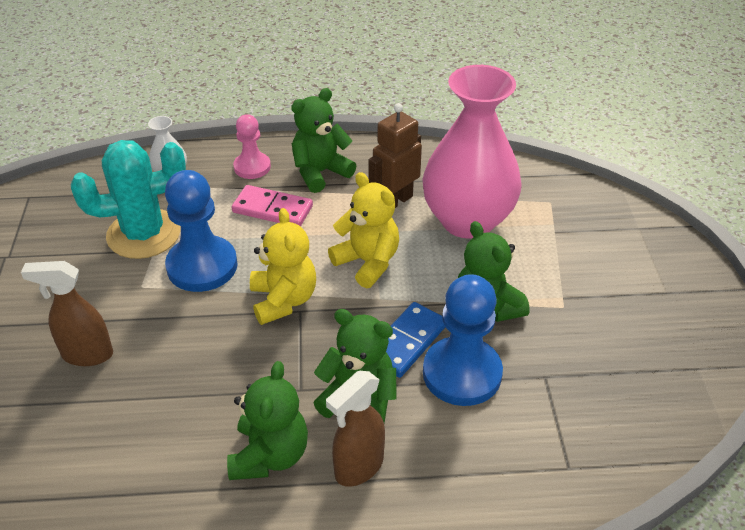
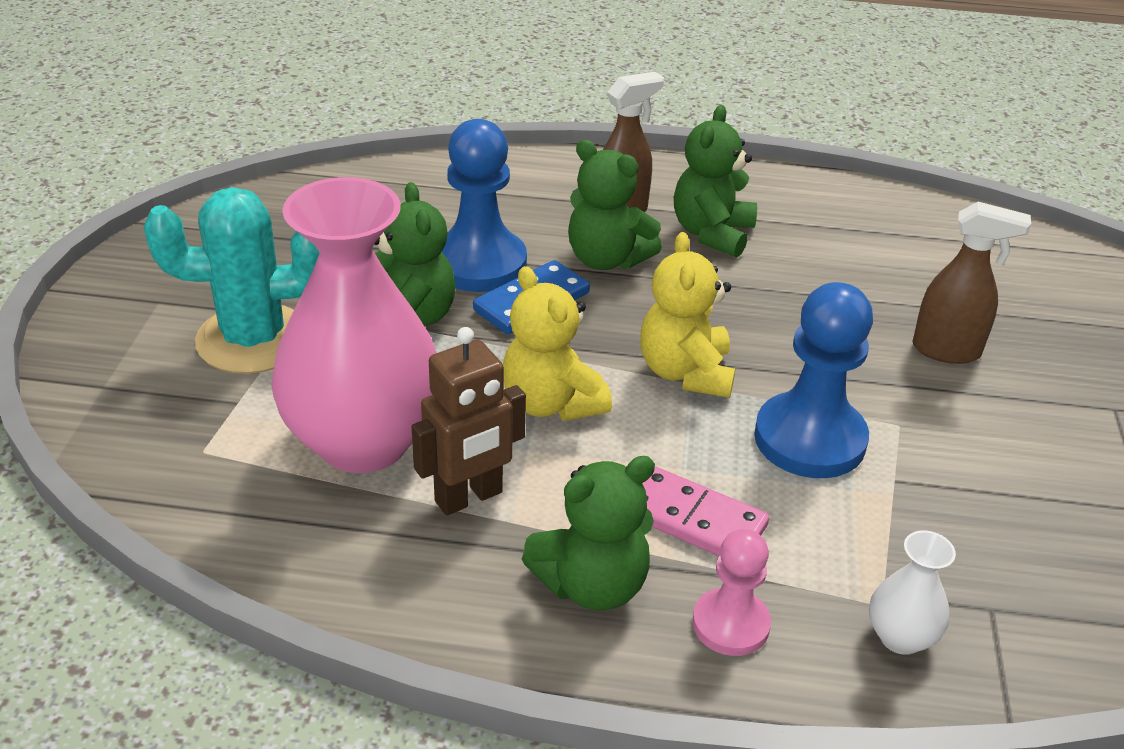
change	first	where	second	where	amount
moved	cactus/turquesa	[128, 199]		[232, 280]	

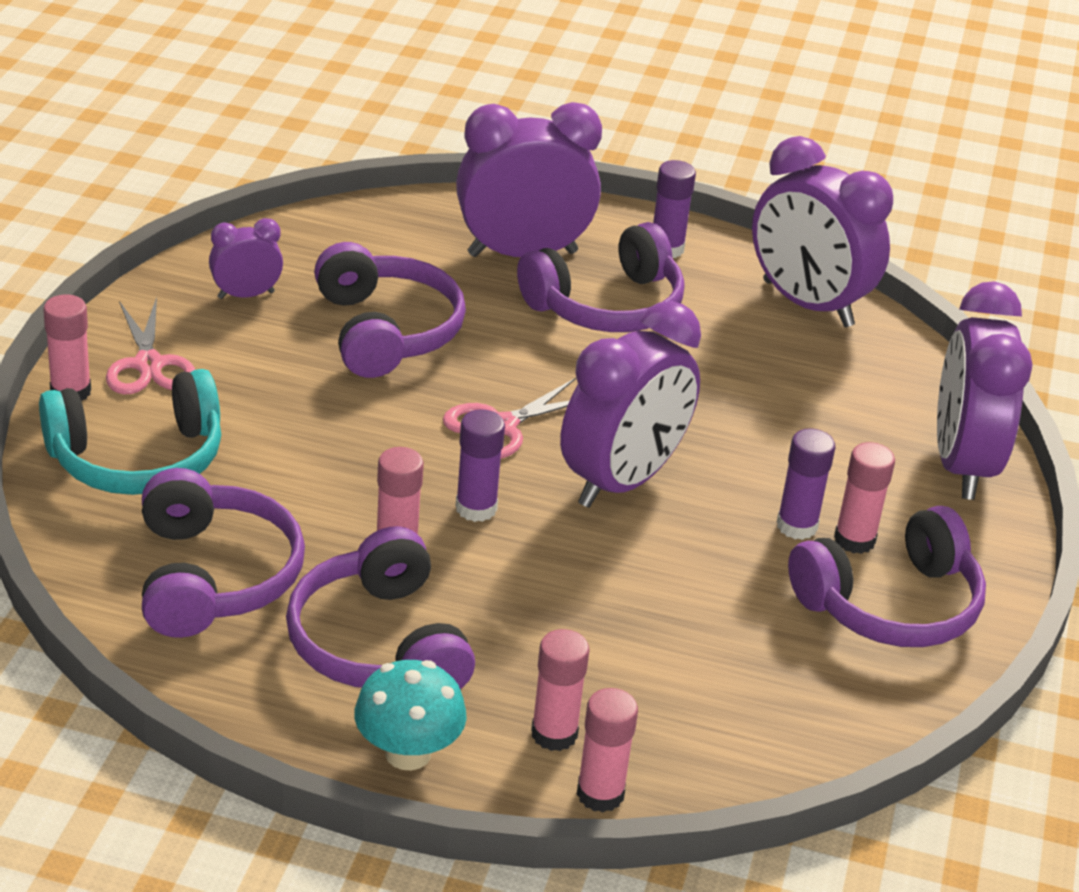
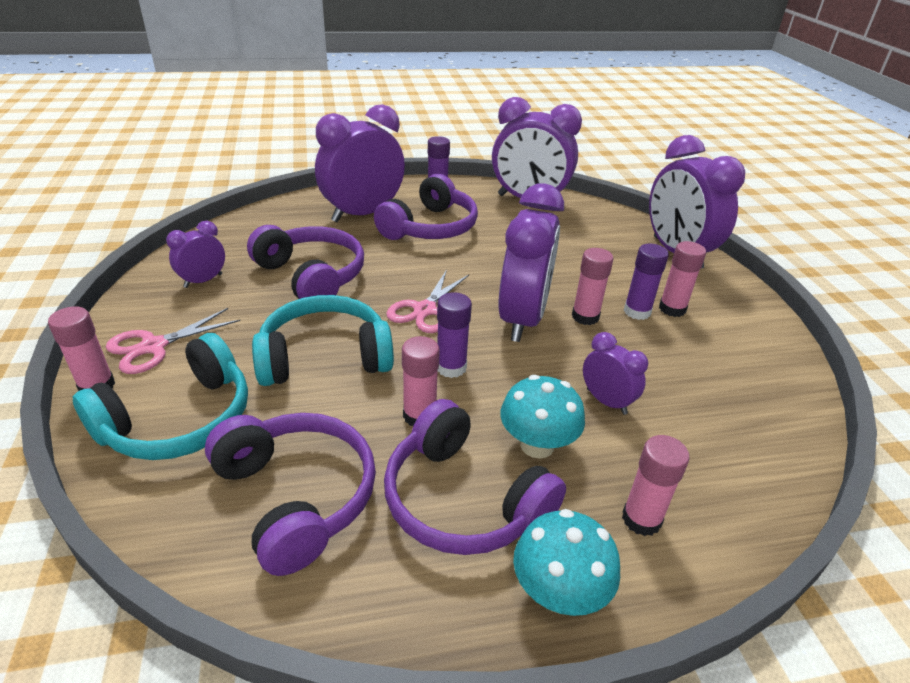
change	first	where	second	where	amount
turned	tijeras/rosa	[150, 346]		[173, 341]	90 degrees clockwise
moved	barra de pegamento/rosa	[607, 750]		[593, 286]	
removed	auriculares/morado	[887, 576]			
added			auriculares/turquesa	[323, 340]	
added			seta/turquesa	[542, 417]	
added			despertador/morado	[615, 373]	

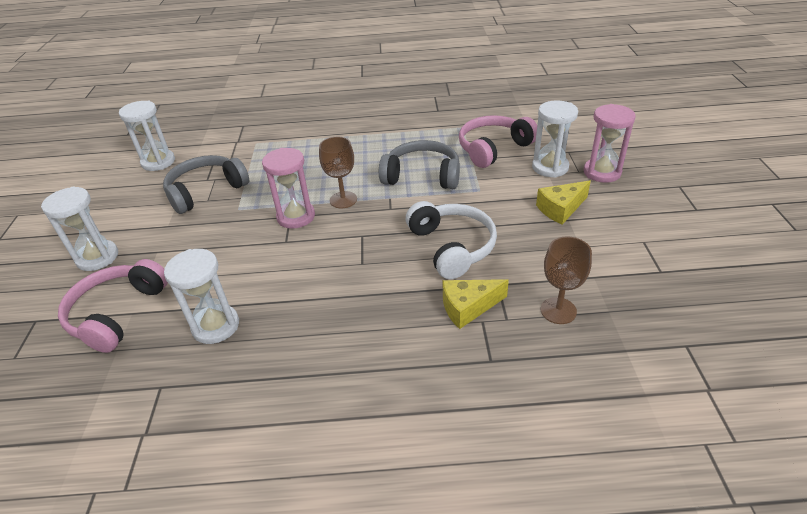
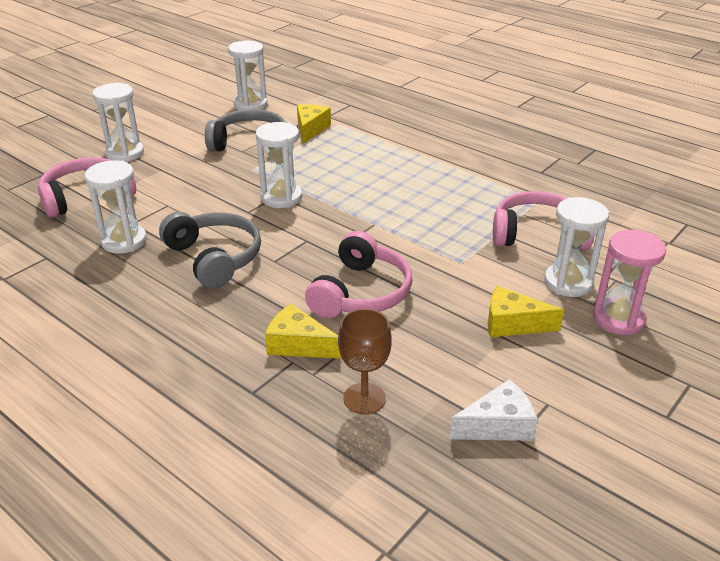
change	first	where	second	where	amount
recoloured	reloj de arena/rosa	[288, 188]	reloj de arena/blanco	[279, 165]	
removed	copa/marrón	[338, 172]			
moved	auriculares/gris	[419, 164]		[210, 250]	
recoloured	auriculares/blanco	[451, 240]	auriculares/rosa	[359, 274]	
added			queso/amarillo	[314, 124]	
added			queso/blanco	[493, 410]	

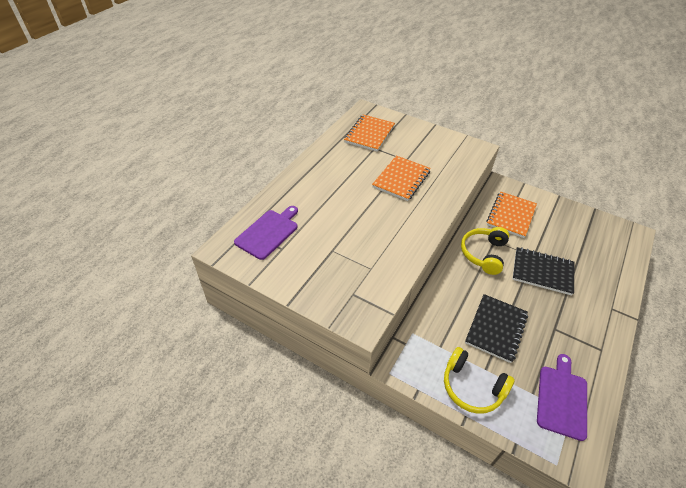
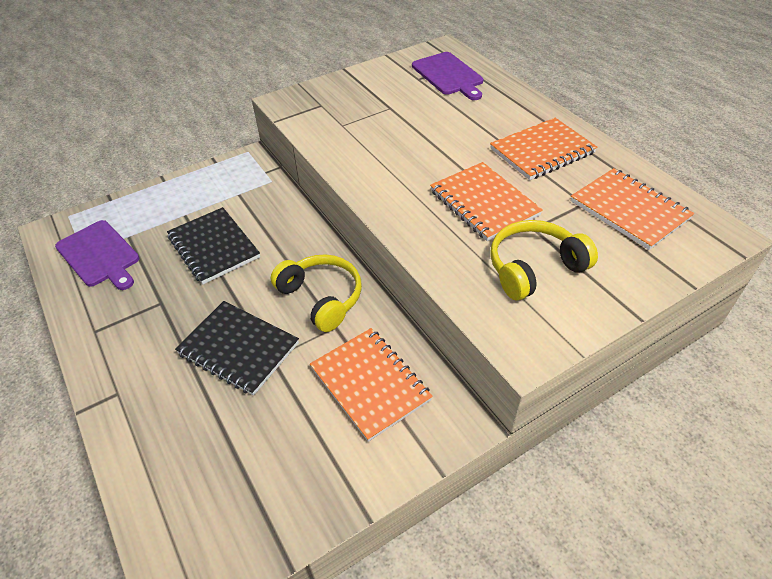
change	first	where	second	where	amount
moved	auriculares/amarillo	[479, 380]		[544, 260]	
turned	cuaderno/negro	[543, 271]		[237, 348]	75 degrees clockwise
added			cuaderno/naranja	[544, 149]	

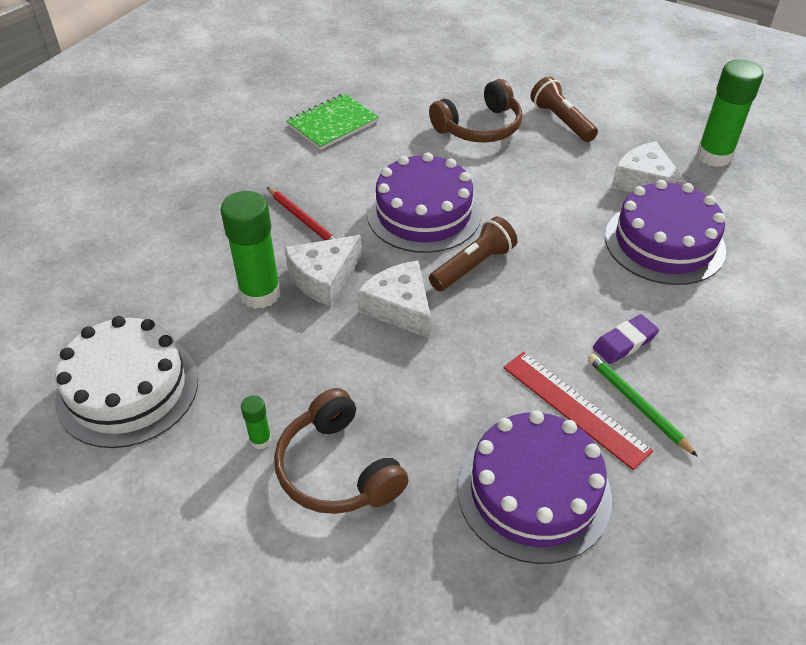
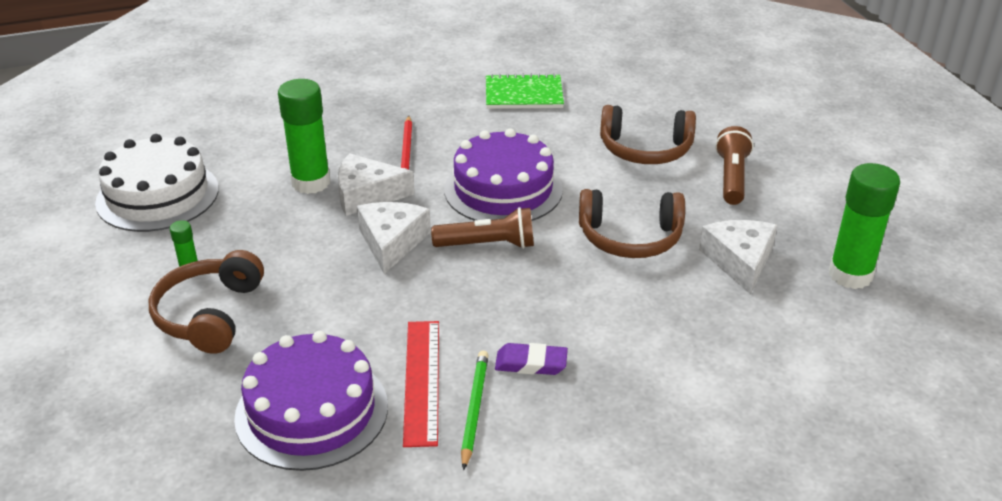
change	first	where	second	where	amount
removed	tarta/morado	[665, 232]			
added			auriculares/marrón	[632, 223]	

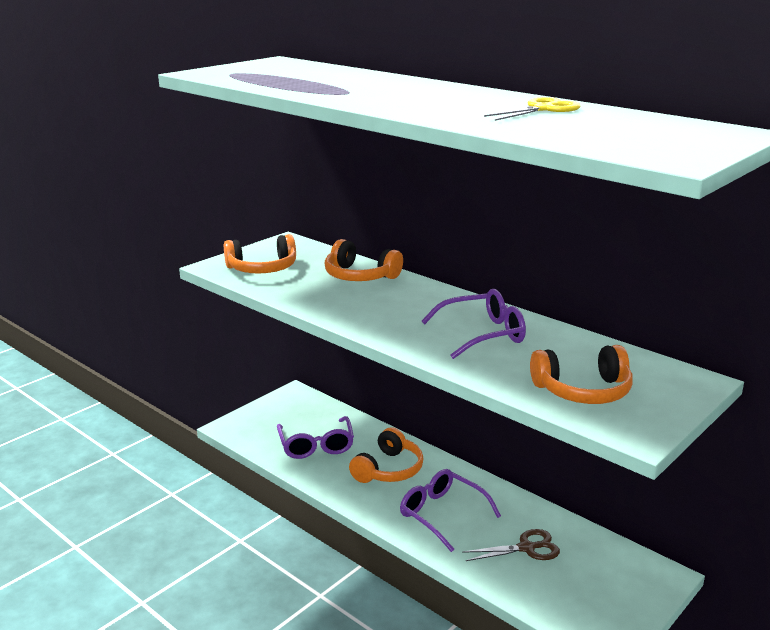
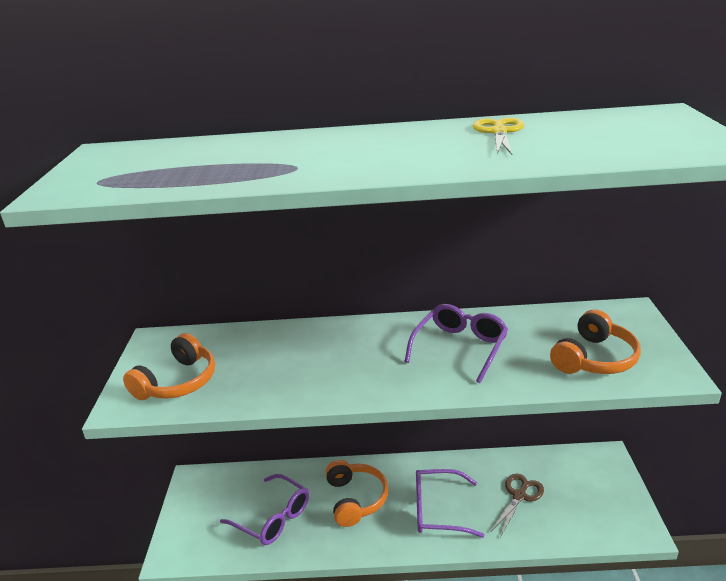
change	first	where	second	where	amount
removed	auriculares/naranja	[363, 260]			

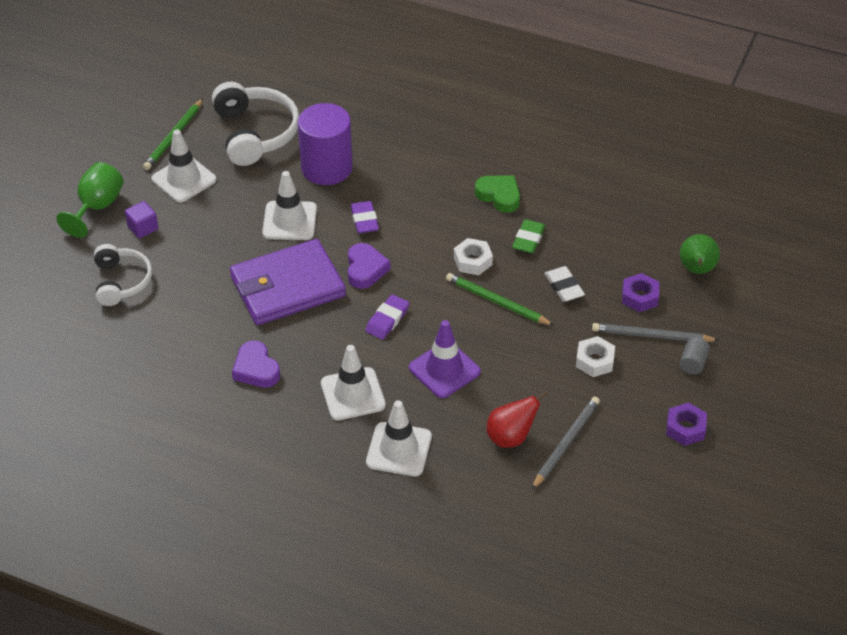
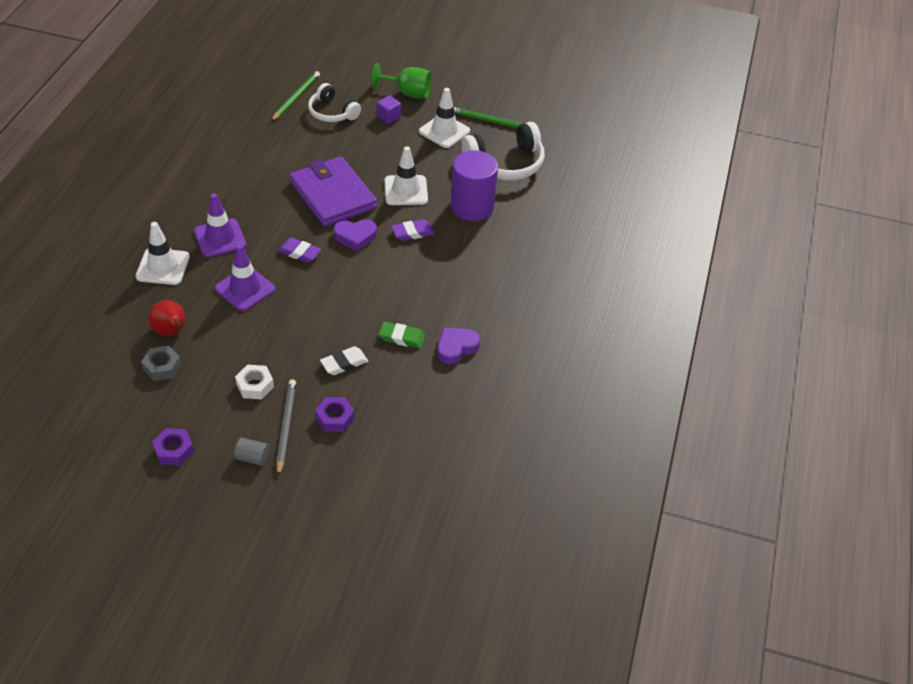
change	first	where	second	where	amount
turned	auriculares/blanco	[123, 275]		[334, 102]	60 degrees clockwise
moved	corazón/morado	[256, 364]		[458, 345]	
recoloured	cono de tráfico/blanco	[353, 383]	cono de tráfico/morado	[220, 225]	
moved	lápiz/verde	[500, 299]		[295, 96]	
removed	tuerca/blanco	[473, 256]			
removed	corazón/verde	[497, 194]			
replaced	lápiz/gris	[566, 443]	tuerca/gris	[161, 363]	
removed	pera/verde	[700, 254]			

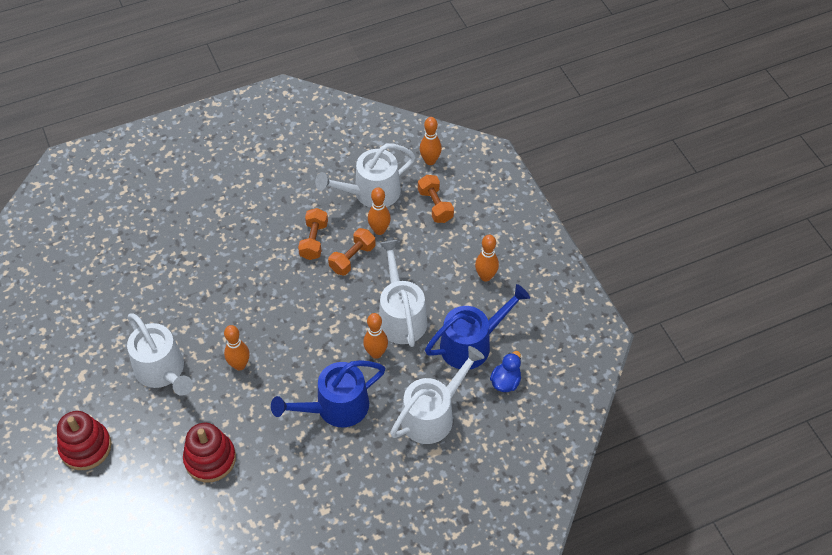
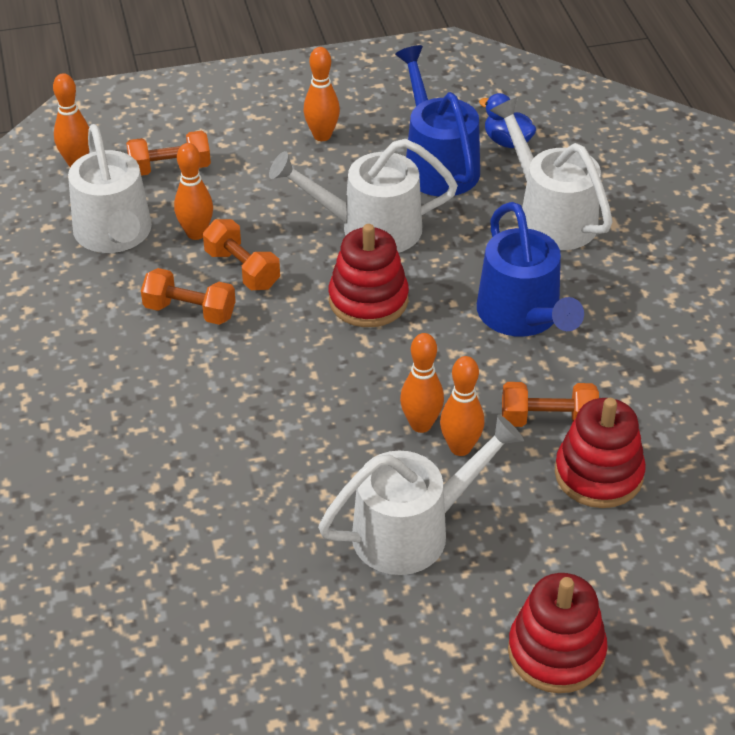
change	first	where	second	where	amount
moved	bolo/naranja	[375, 336]		[462, 406]	
added			juguete apilable/rojo	[369, 275]	
added			mancuerna/naranja	[550, 404]	

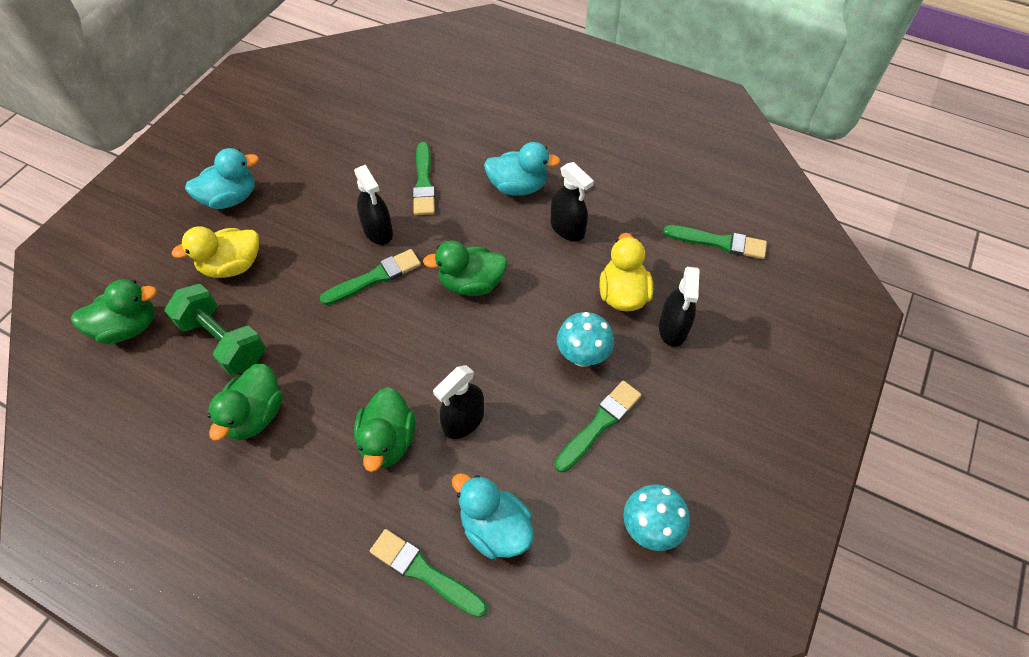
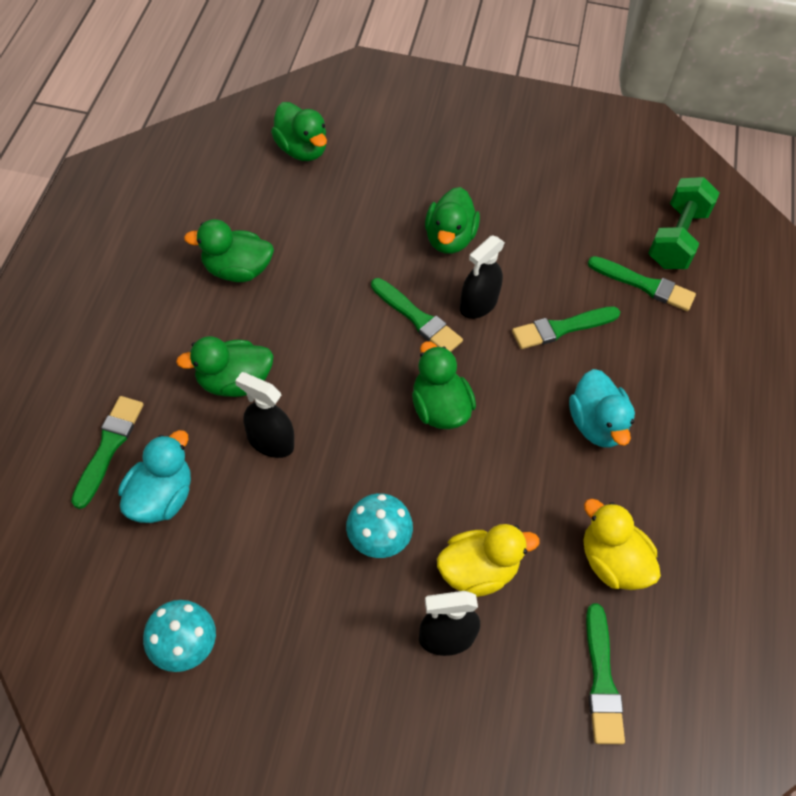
change	first	where	second	where	amount
moved	mancuerna/verde	[214, 330]		[684, 223]	
moved	pato/amarillo	[215, 252]		[622, 544]	
removed	pato/turquesa	[222, 178]			
removed	pulverizador/negro	[572, 201]			
moved	pincel/verde	[598, 426]		[642, 283]	
added			pato/verde	[452, 220]	

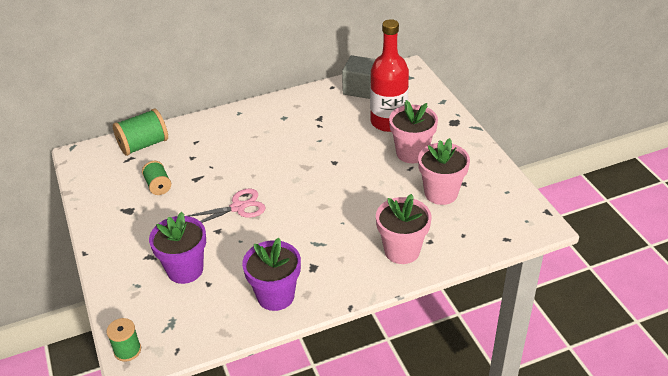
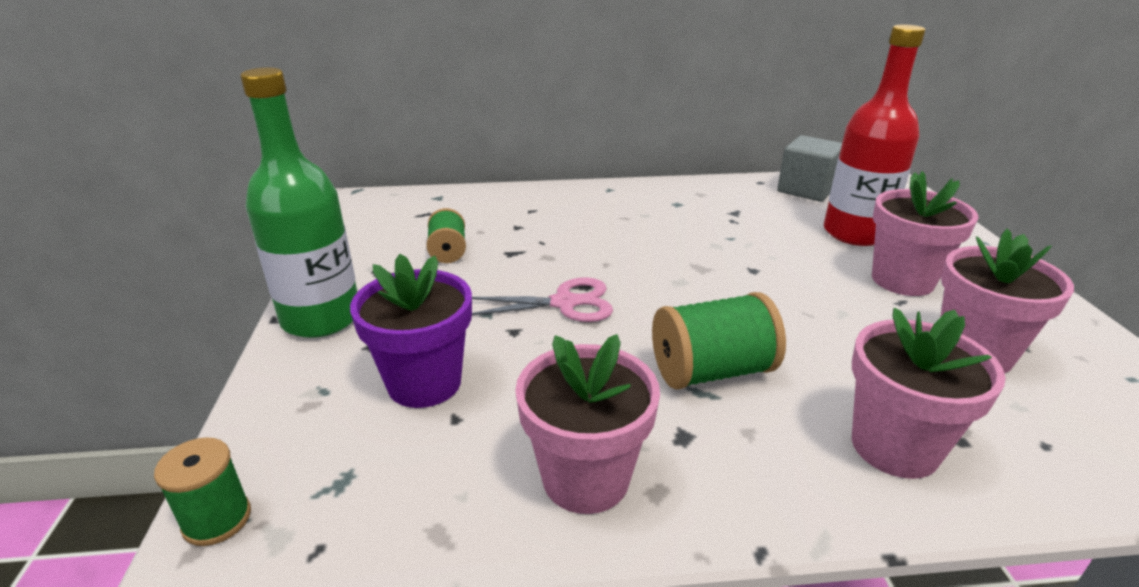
change	first	where	second	where	amount
moved	carrete/verde	[140, 132]		[719, 341]	
recoloured	maceta/morado	[271, 274]	maceta/rosa	[587, 424]	
added			botella/verde	[298, 202]	

